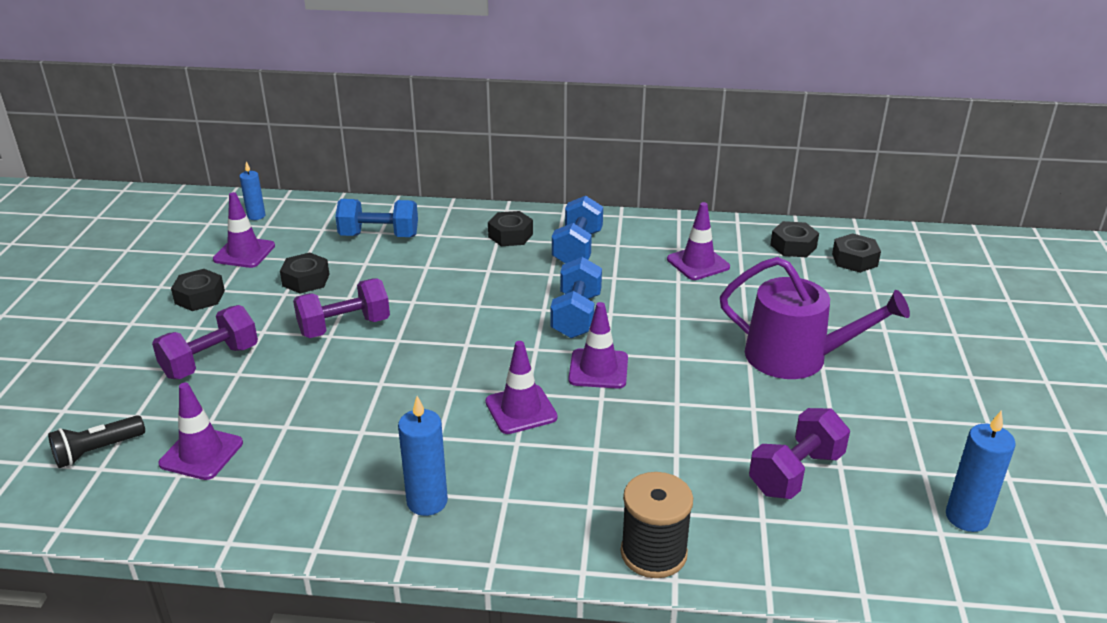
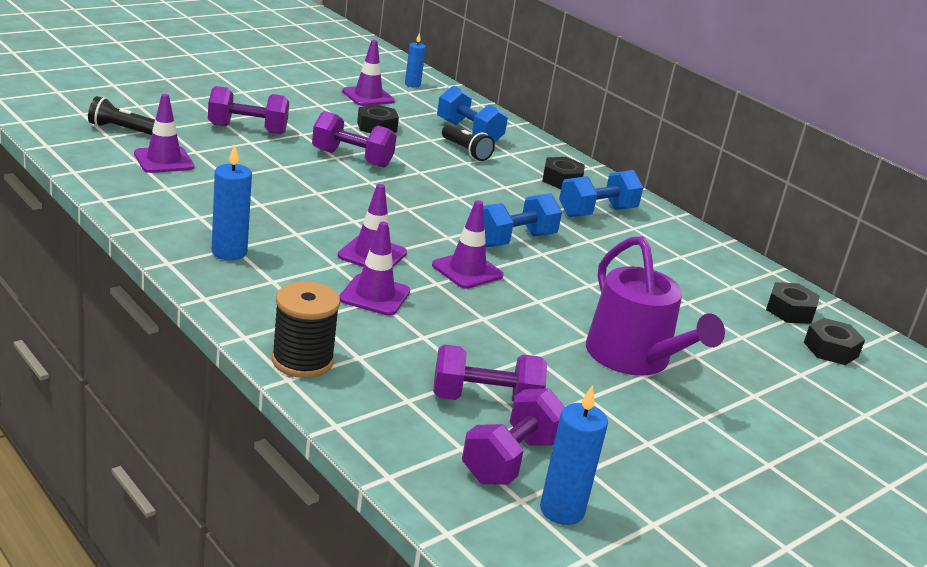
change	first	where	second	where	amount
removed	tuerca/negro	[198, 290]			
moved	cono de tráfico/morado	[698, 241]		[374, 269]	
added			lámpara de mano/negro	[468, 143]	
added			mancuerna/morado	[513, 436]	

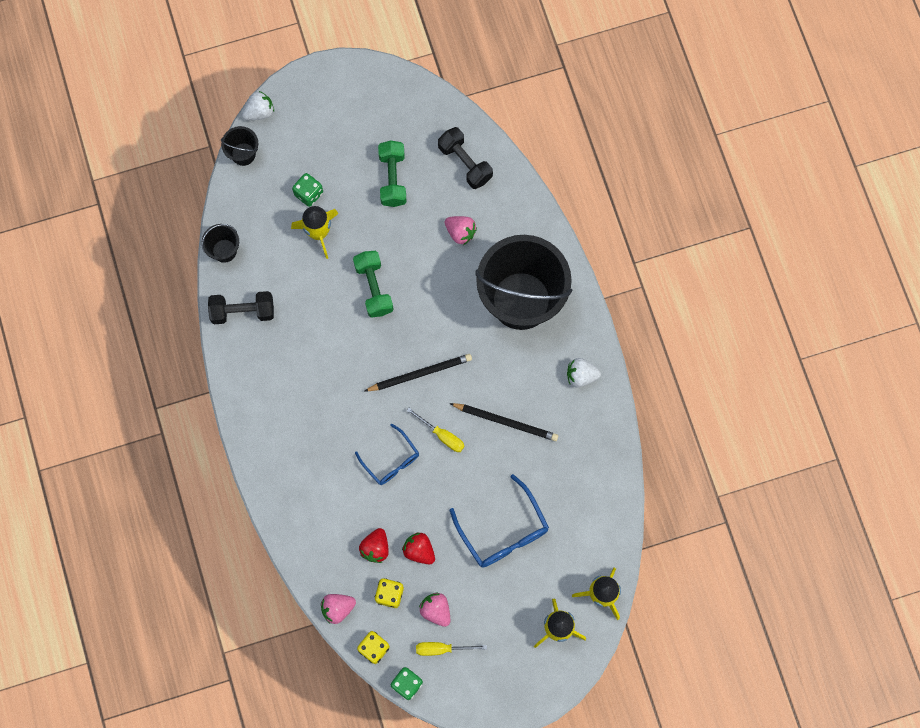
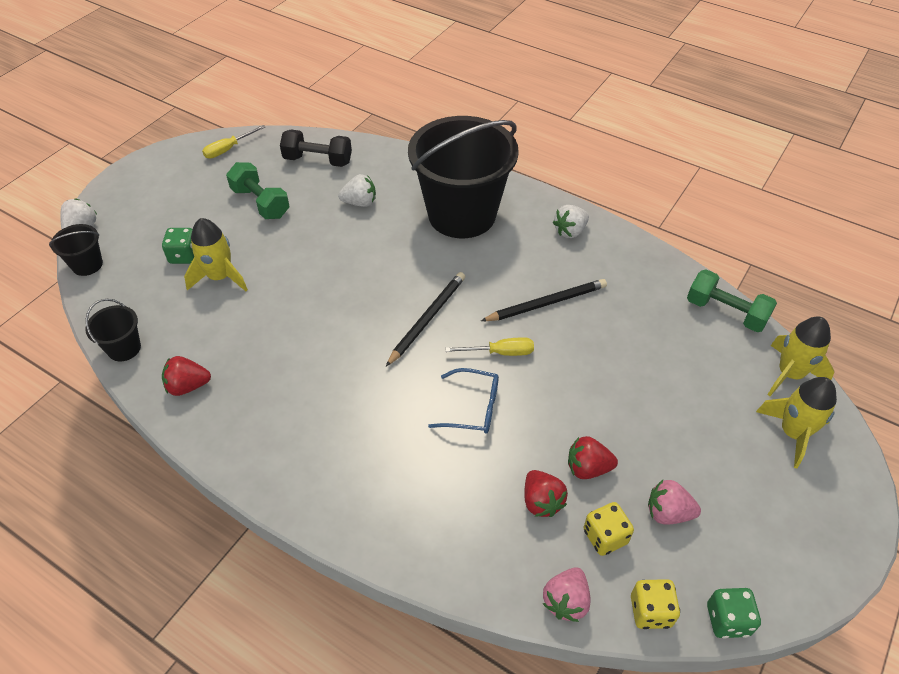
change	first	where	second	where	amount
replaced	mancuerna/negro	[241, 307]	fresa/rojo	[186, 376]	
moved	mancuerna/verde	[373, 284]		[732, 300]	
moved	destornillador/amarillo	[451, 649]		[233, 142]	
recoloured	fresa/rosa	[461, 230]	fresa/blanco	[357, 190]	
removed	gafas/azul	[499, 521]			

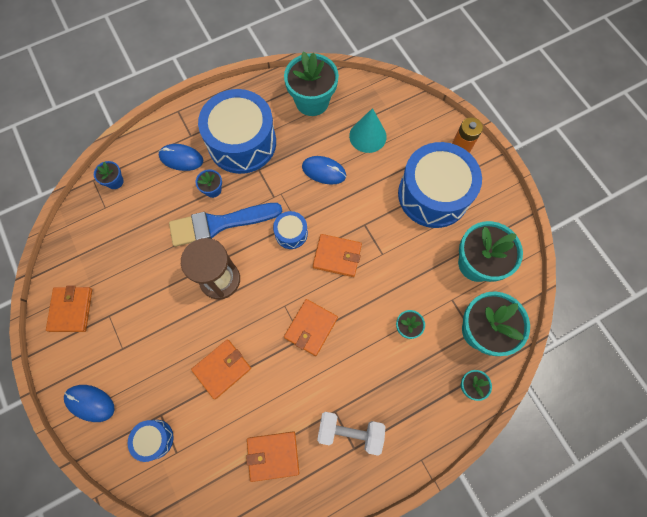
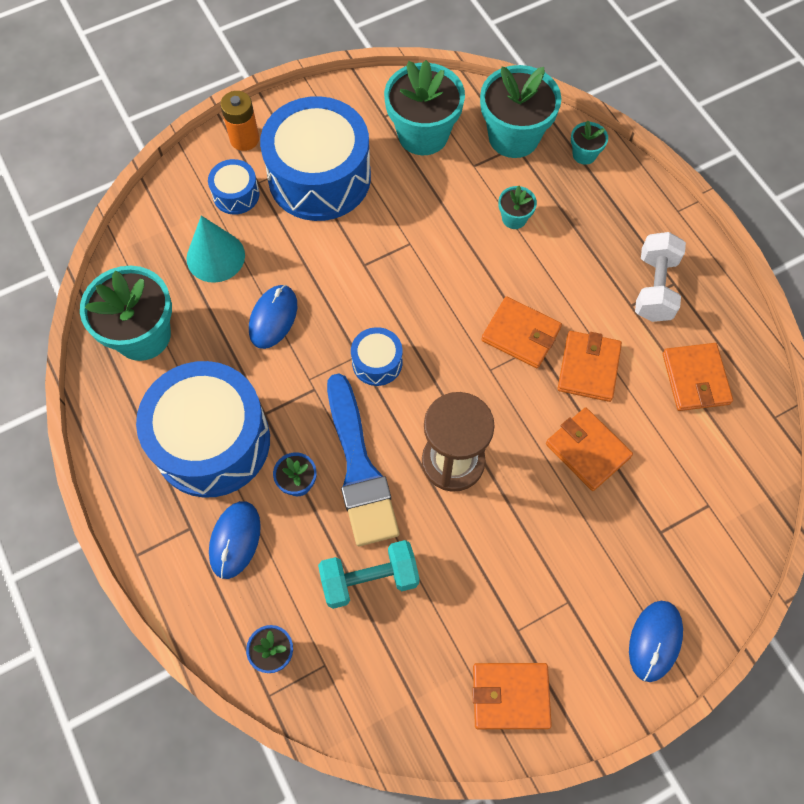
change	first	where	second	where	amount
moved	tambor/azul	[151, 441]		[233, 187]	
moved	cartera/naranja	[337, 255]		[590, 366]	
added			mancuerna/turquesa	[369, 574]	

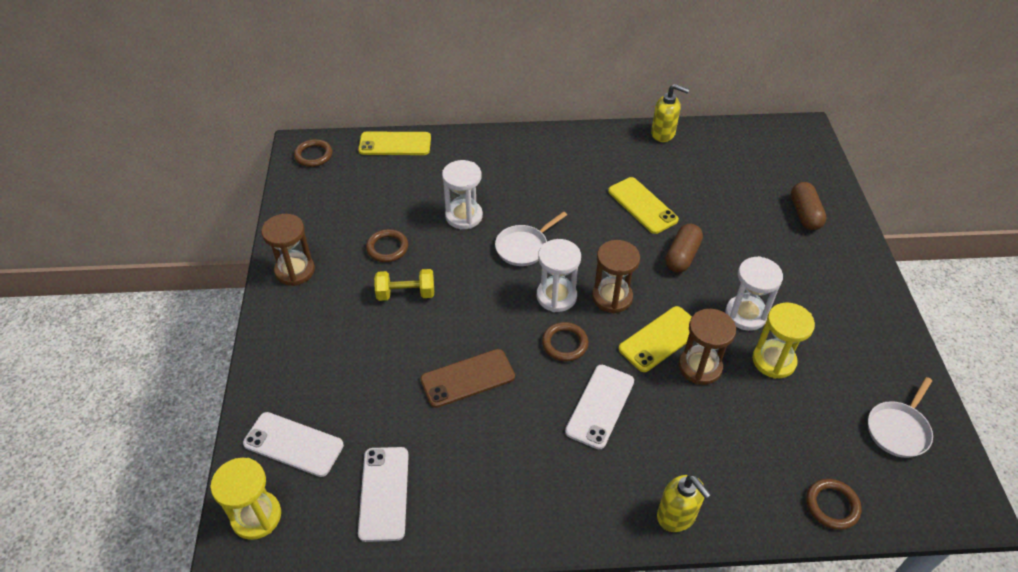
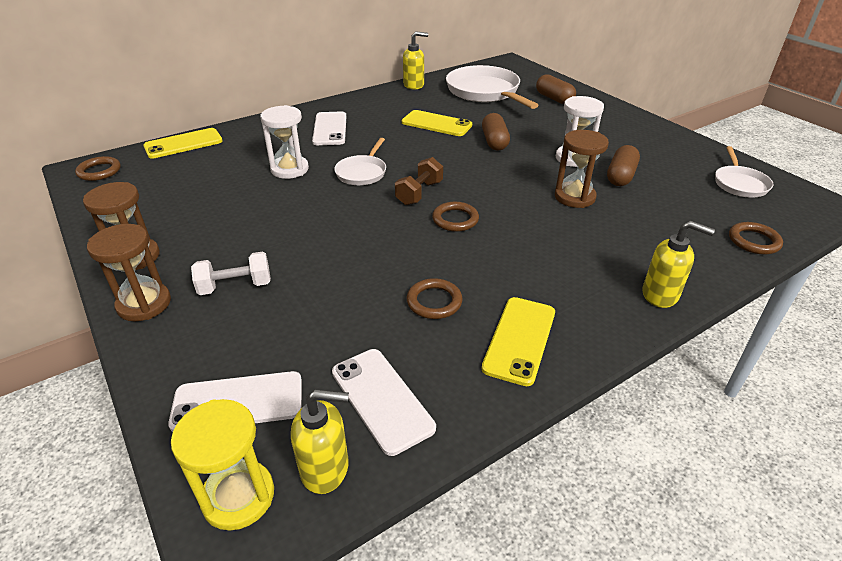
change	first	where	second	where	amount
moved	anillo/marrón	[387, 245]		[435, 298]	
removed	mancuerna/amarillo	[404, 285]			
removed	móvil/marrón	[467, 378]			
replaced	reloj de arena/blanco	[559, 275]	mancuerna/marrón	[419, 181]	
moved	móvil/blanco	[599, 407]		[329, 128]	
moved	reloj de arena/marrón	[616, 276]		[129, 272]	
moved	móvil/amarillo	[655, 339]		[518, 341]	
replaced	reloj de arena/amarillo	[783, 341]	cápsula/marrón	[623, 165]	
added			mancuerna/blanco	[231, 273]	
added			dispensador de jabón/amarillo	[320, 441]	
added			sartén/blanco	[492, 87]	

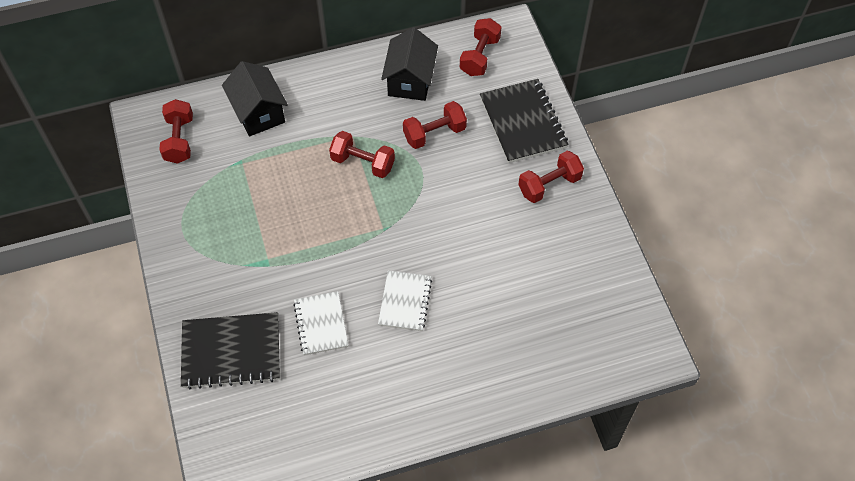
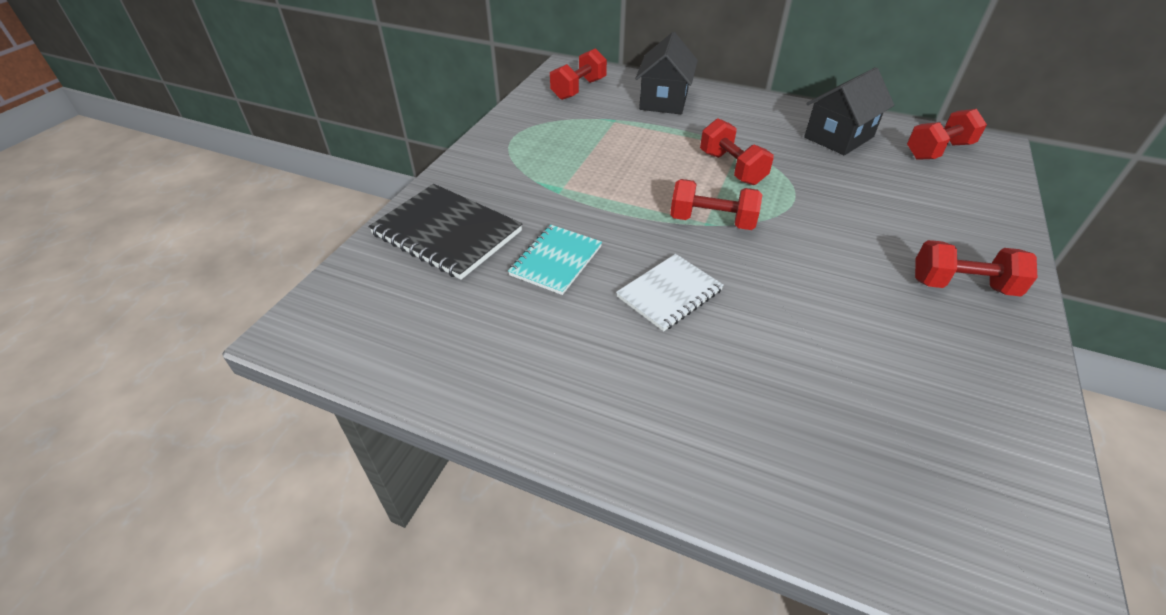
change	first	where	second	where	amount
recoloured	cuaderno/blanco	[320, 323]	cuaderno/turquesa	[555, 260]	
moved	mancuerna/rojo	[435, 125]		[716, 204]	
removed	cuaderno/negro	[524, 121]			

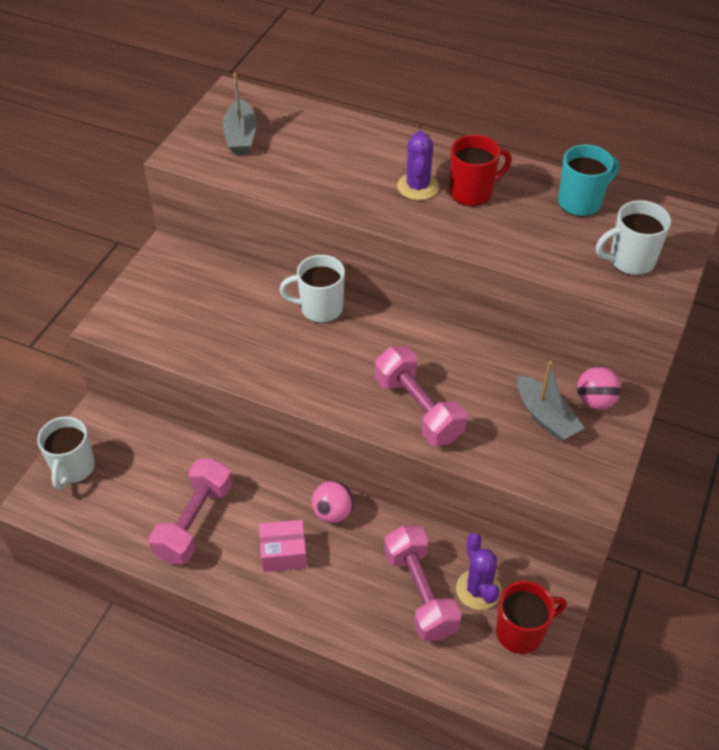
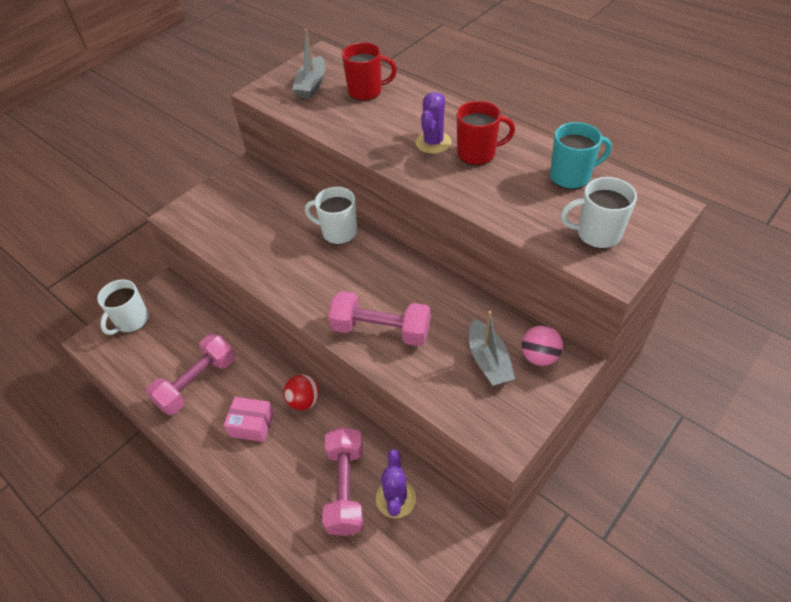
change	first	where	second	where	amount
recoloured	pelota/rosa	[333, 502]	pelota/rojo	[301, 392]	
turned	mancuerna/rosa	[421, 396]		[379, 318]	60 degrees counterclockwise
moved	taza/rojo	[531, 617]		[369, 71]	

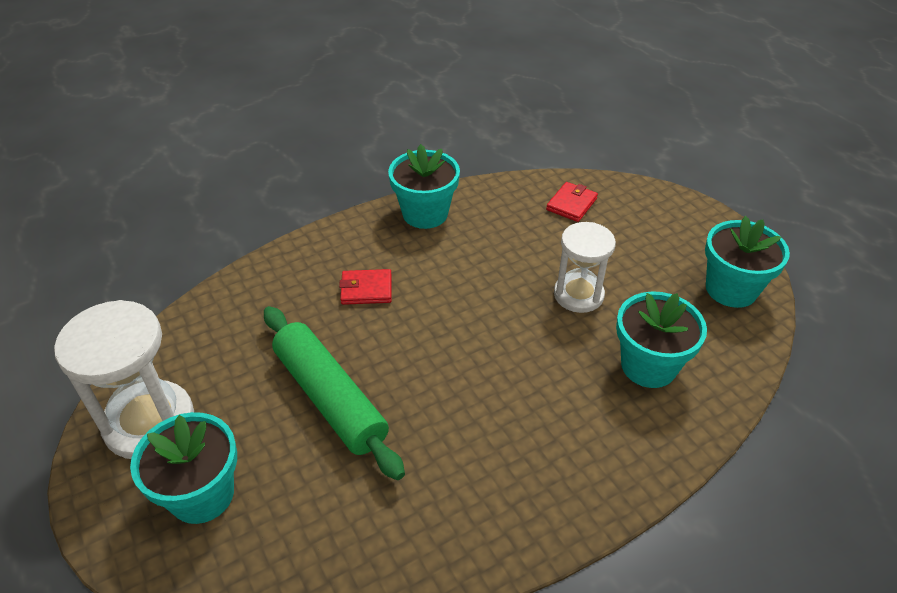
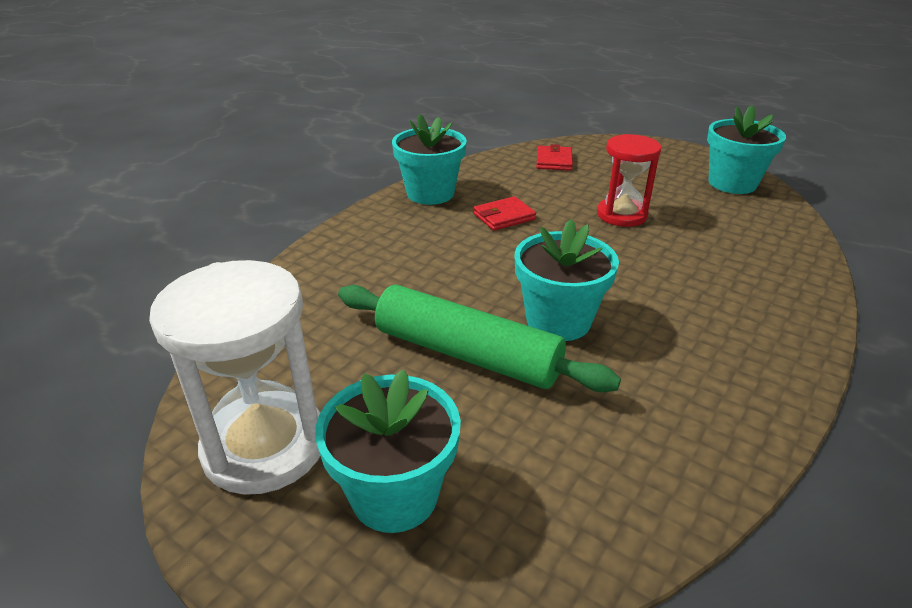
change	first	where	second	where	amount
moved	cartera/rojo	[365, 287]		[504, 213]	
recoloured	reloj de arena/blanco	[585, 267]	reloj de arena/rojo	[629, 180]	
moved	maceta/turquesa	[661, 339]		[567, 280]	

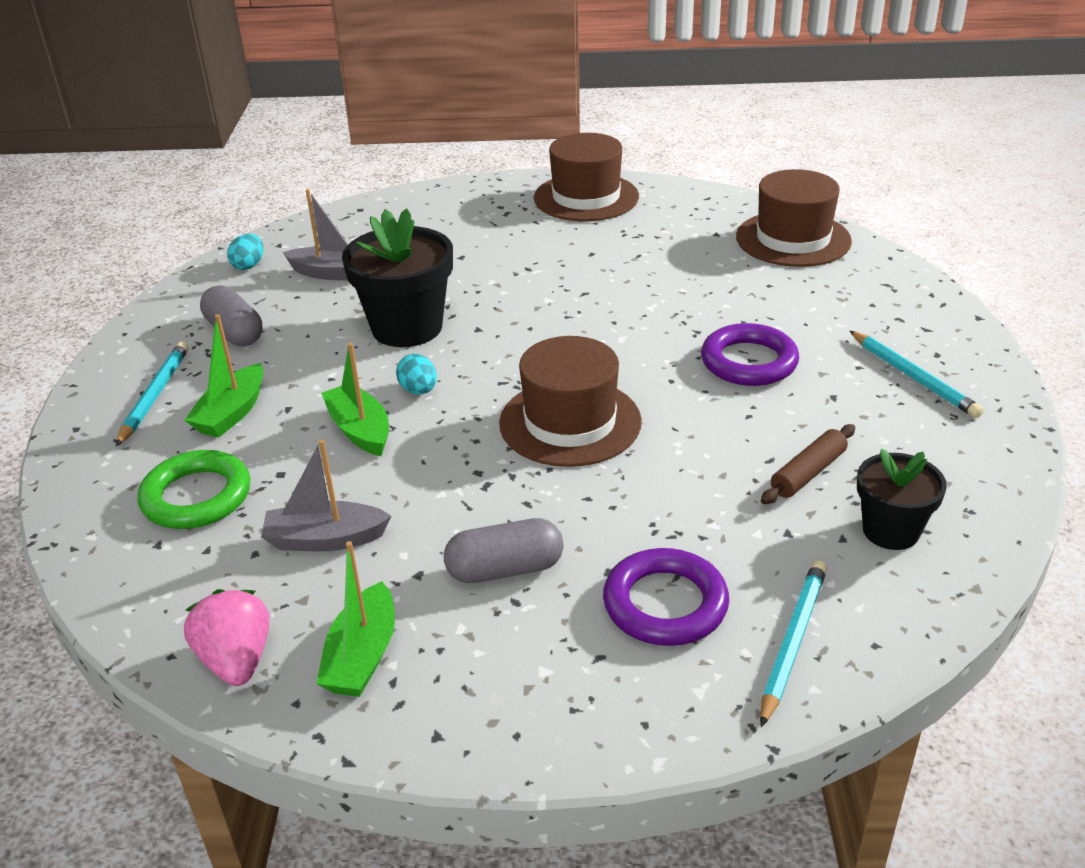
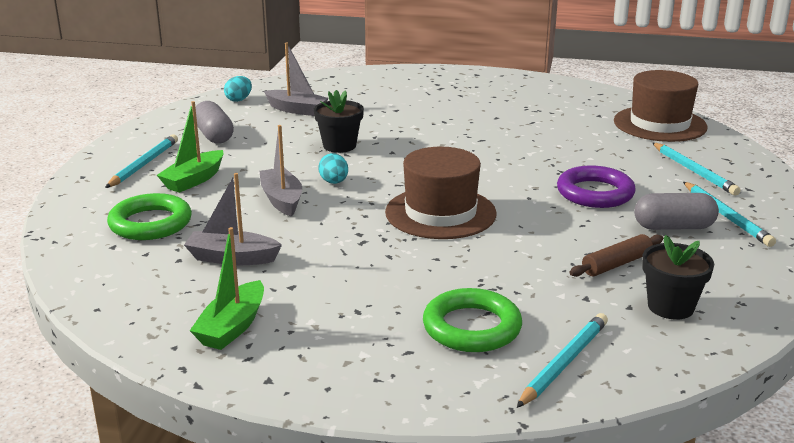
change	first	where	second	where	amount
removed	fresa/rosa	[226, 637]			
recoloured	barco/verde	[355, 399]	barco/gris	[281, 171]	
resized	maceta/negro	[397, 277]		[339, 121]	x0.61
moved	cápsula/gris	[504, 550]		[676, 211]	
removed	sombrero/marrón	[586, 177]			
recoloured	anillo/morado	[666, 597]	anillo/verde	[472, 320]	
added			lápiz/turquesa	[697, 169]	

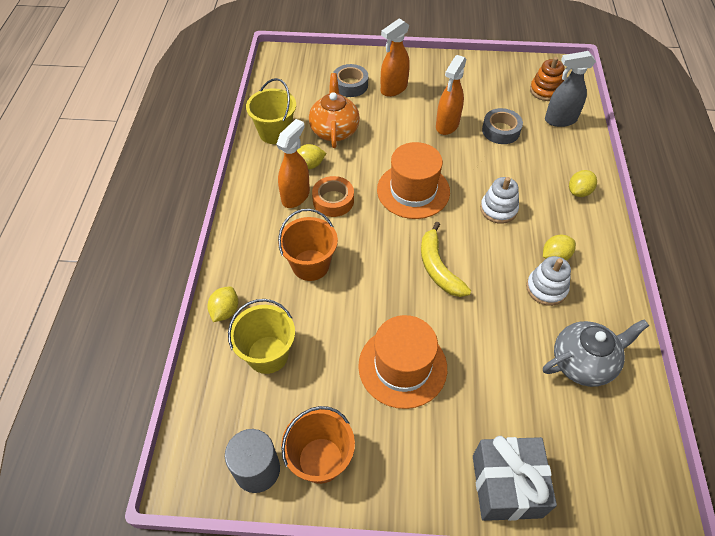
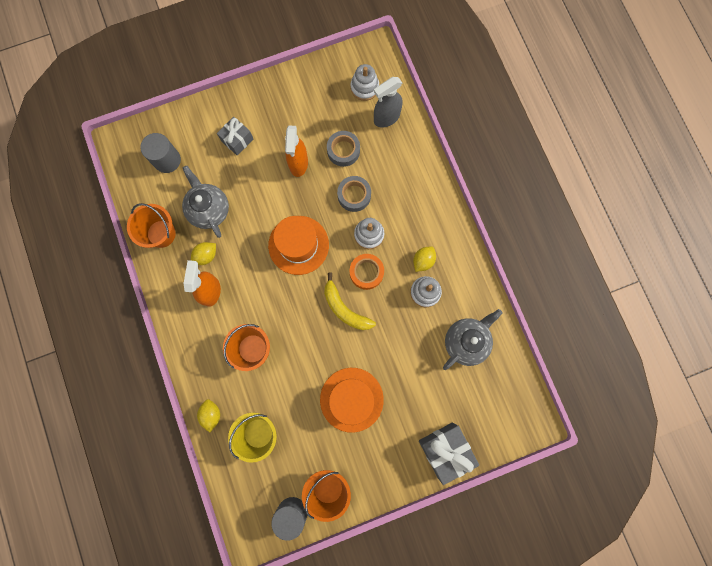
change	first	where	second	where	amount
recoloured	balde/amarillo	[271, 111]	balde/naranja	[151, 225]	
recoloured	tetera/naranja	[334, 110]	tetera/gris	[205, 202]	
moved	cinta adhesiva/naranja	[333, 196]		[367, 272]	
moved	cinta adhesiva/gris	[350, 80]		[354, 194]	
replaced	pulverizador/naranja	[395, 57]	regalo/gris	[235, 136]	
recoloured	juguete apilable/naranja	[547, 79]	juguete apilable/blanco	[364, 82]	
removed	limón/amarillo	[583, 183]			
added			cilindro/gris	[160, 153]	

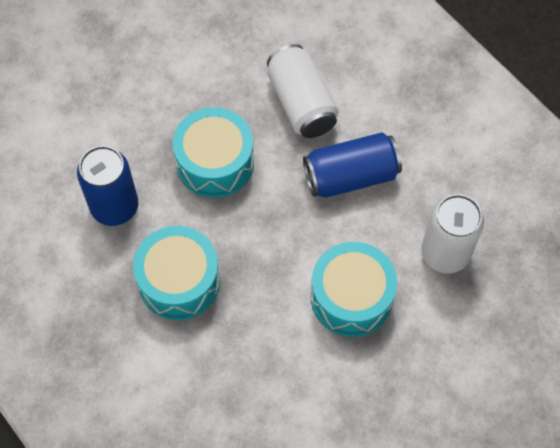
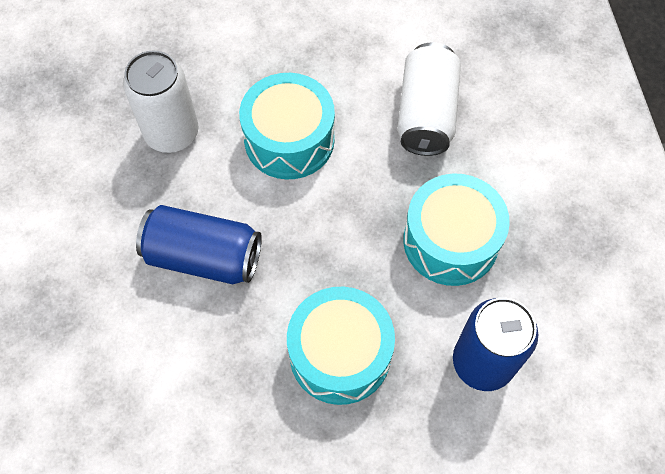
change	first	where	second	where	amount
moved	lata/blanco	[302, 91]		[429, 99]	

